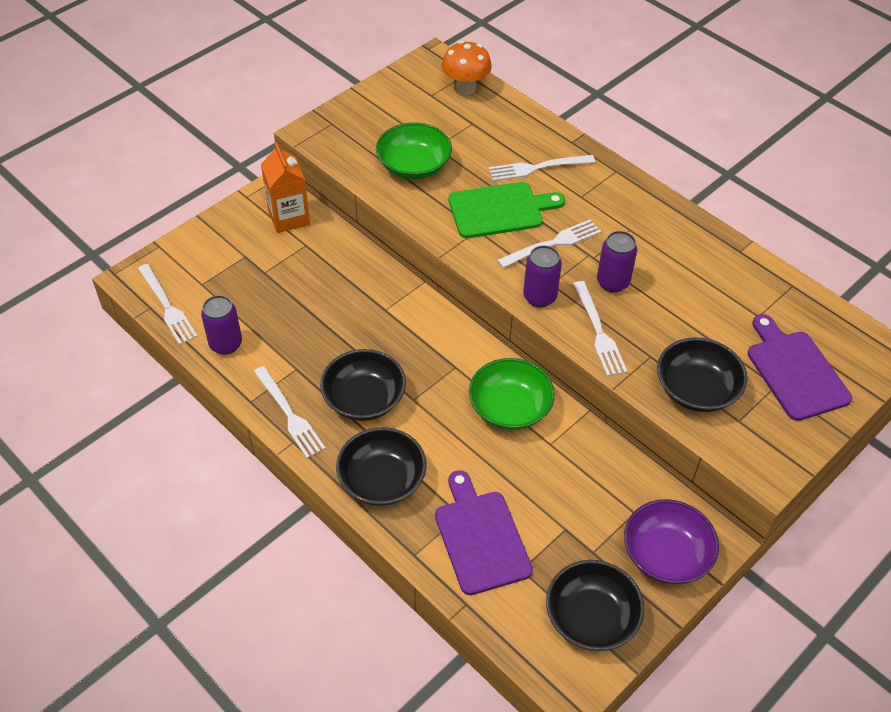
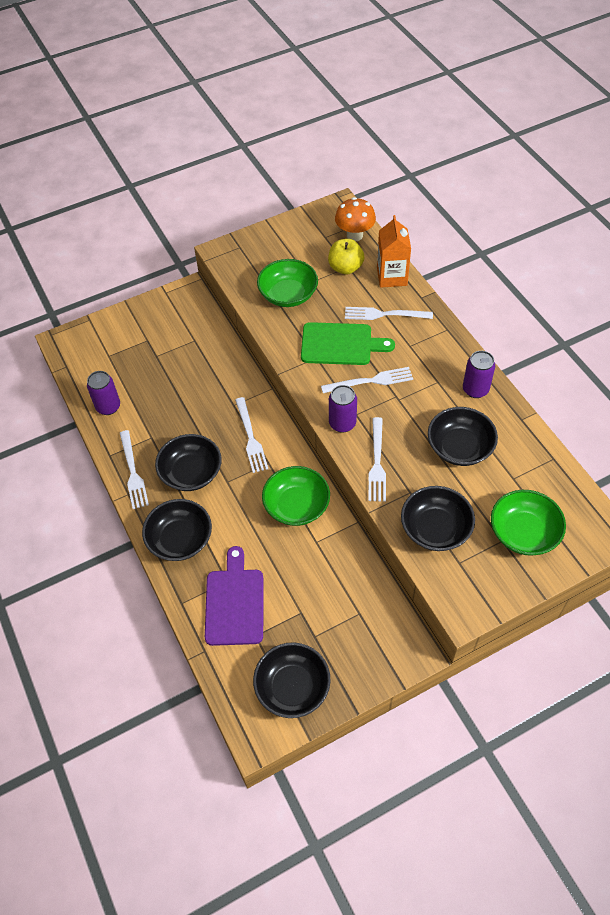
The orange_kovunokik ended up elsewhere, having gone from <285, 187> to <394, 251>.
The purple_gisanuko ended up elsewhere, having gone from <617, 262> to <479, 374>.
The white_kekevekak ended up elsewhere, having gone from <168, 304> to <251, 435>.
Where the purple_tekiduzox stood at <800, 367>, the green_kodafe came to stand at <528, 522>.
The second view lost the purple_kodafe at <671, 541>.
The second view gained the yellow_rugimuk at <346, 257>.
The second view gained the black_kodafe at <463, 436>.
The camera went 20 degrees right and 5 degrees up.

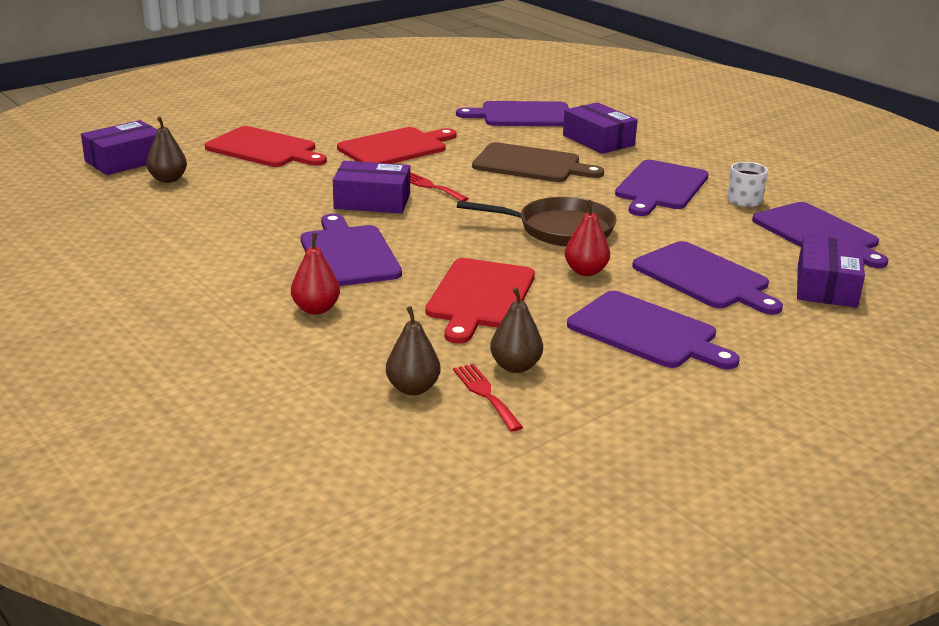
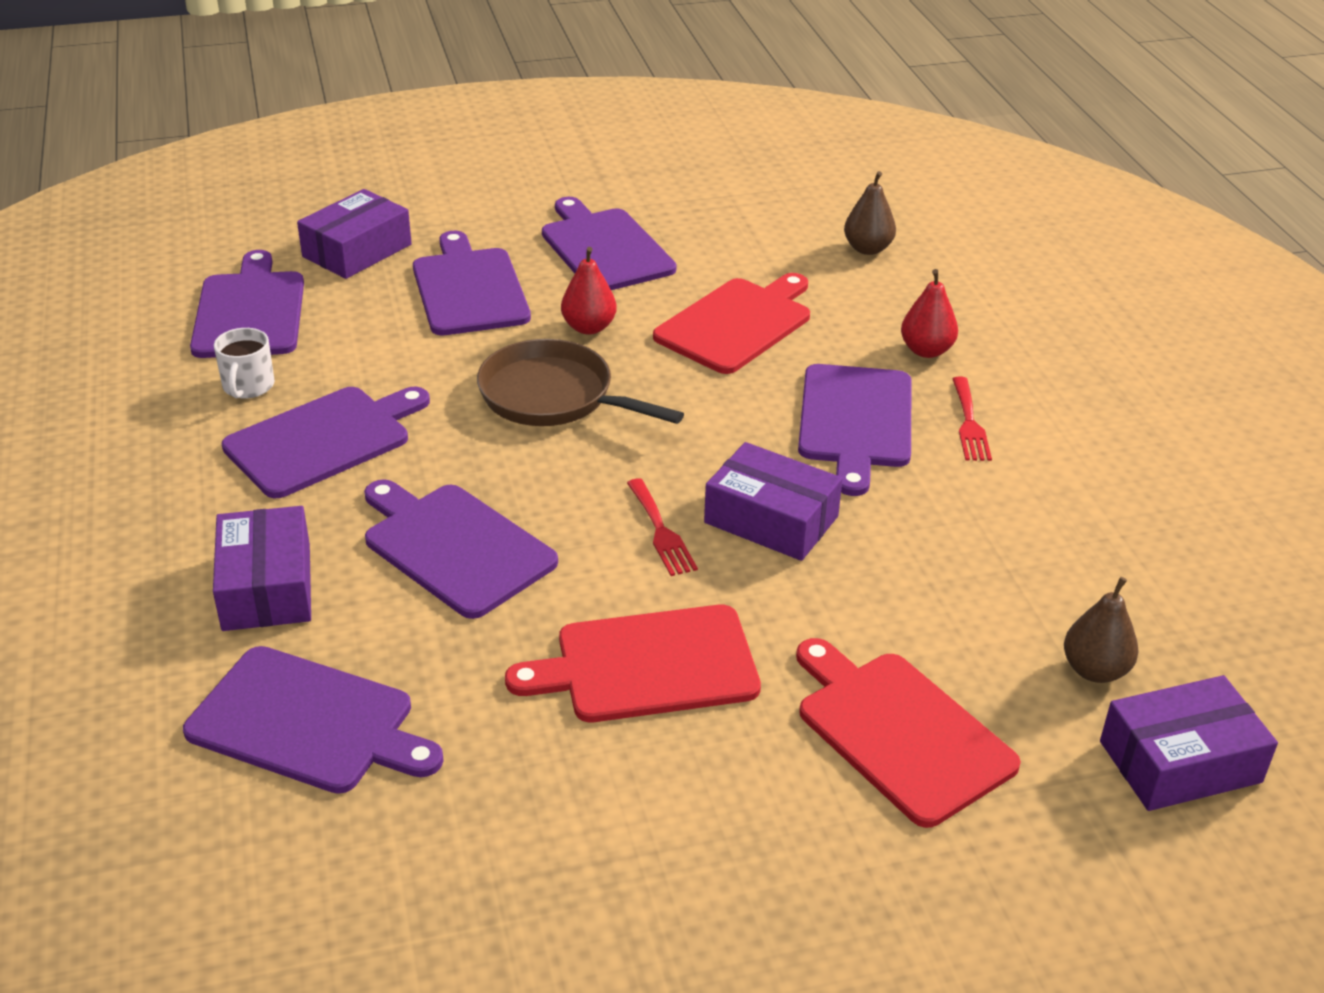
What was the brown_tekiduzox at <538, 162> turned into the purple_tekiduzox at <461, 549>.
The second view lost the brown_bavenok at <516, 330>.
The red_kekevekak ended up elsewhere, having gone from <488, 398> to <972, 419>.
The camera went 155 degrees left and 10 degrees up.

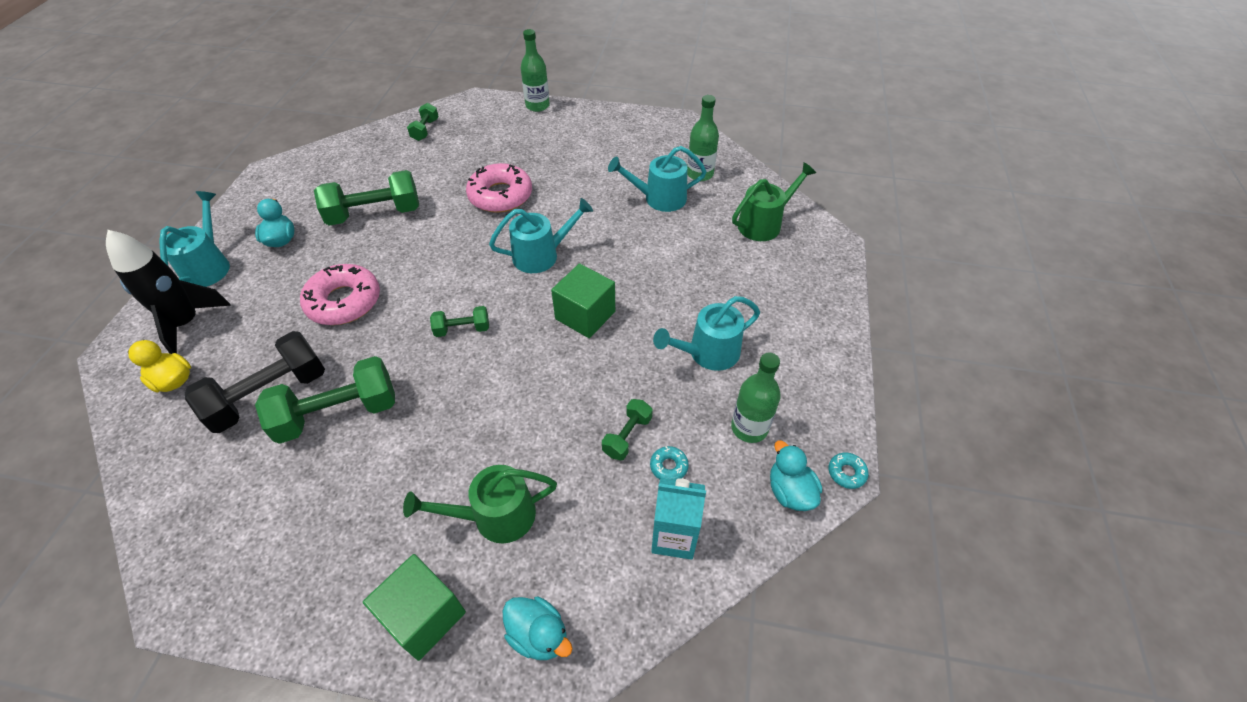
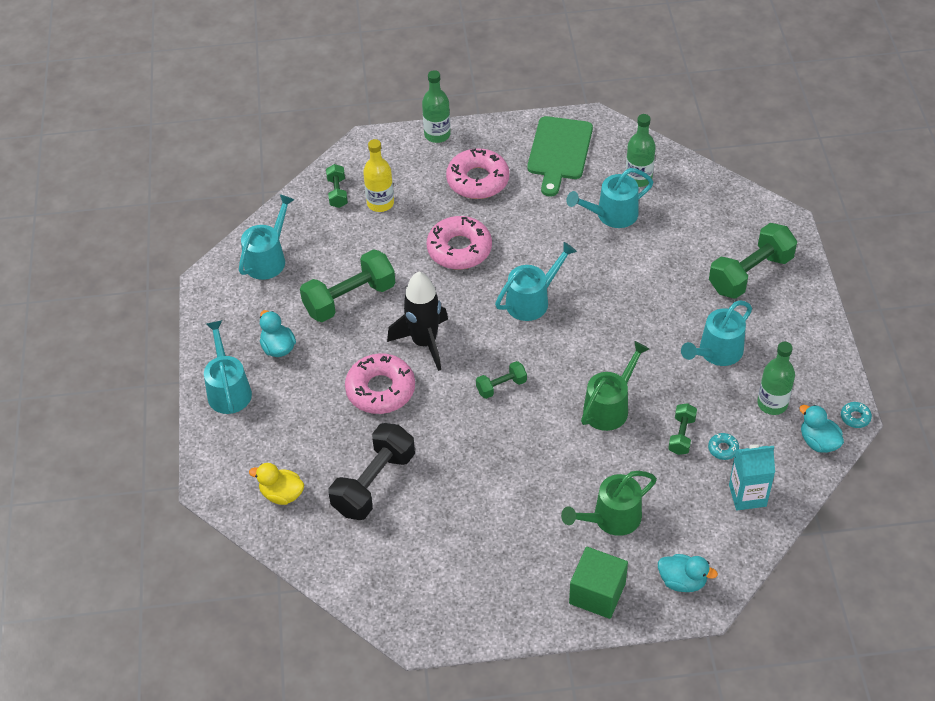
The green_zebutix ended up elsewhere, having gone from <774, 201> to <615, 386>.
The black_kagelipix ended up elsewhere, having gone from <168, 292> to <417, 321>.
The second view lost the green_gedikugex at <583, 300>.
The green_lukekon ended up elsewhere, having gone from <325, 400> to <753, 261>.
The second view gained the green_tekiduzox at <560, 156>.
The second view gained the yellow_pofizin at <378, 175>.
The second view gained the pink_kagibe at <477, 173>.
The second view gained the turquoise_zebutix at <267, 237>.
The camera went 15 degrees left and 0 degrees up.

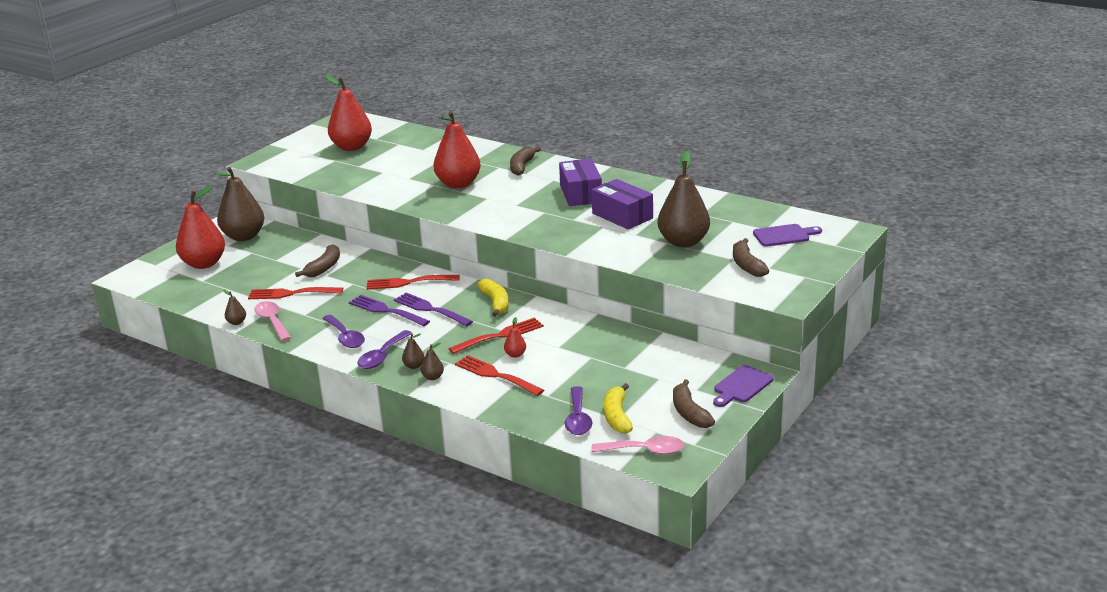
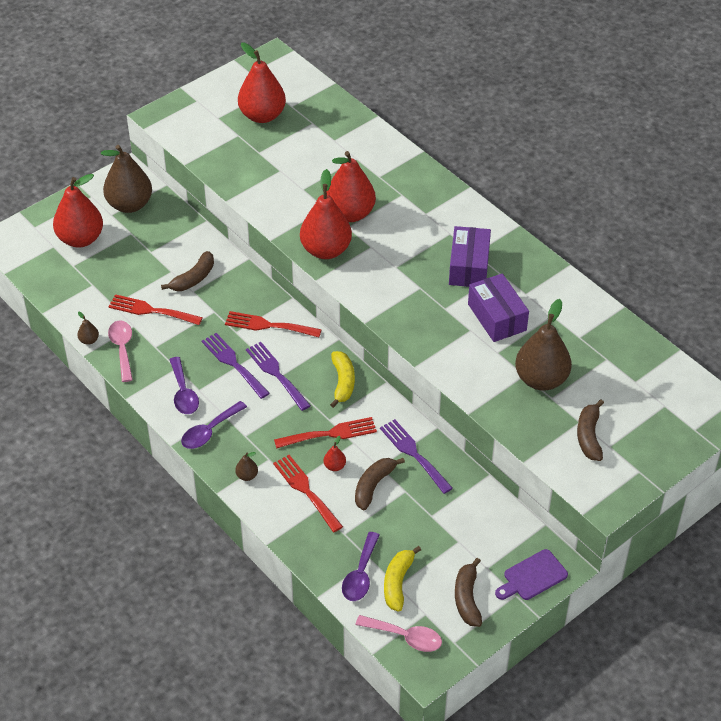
The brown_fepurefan ended up elsewhere, having gone from <525, 161> to <380, 484>.
The second view lost the purple_tekiduzox at <787, 235>.
The second view lost the brown_bavenok at <413, 351>.
The second view gained the red_bavenok at <326, 214>.
The second view gained the purple_kekevekak at <416, 456>.
The camera went 15 degrees right and 20 degrees up.

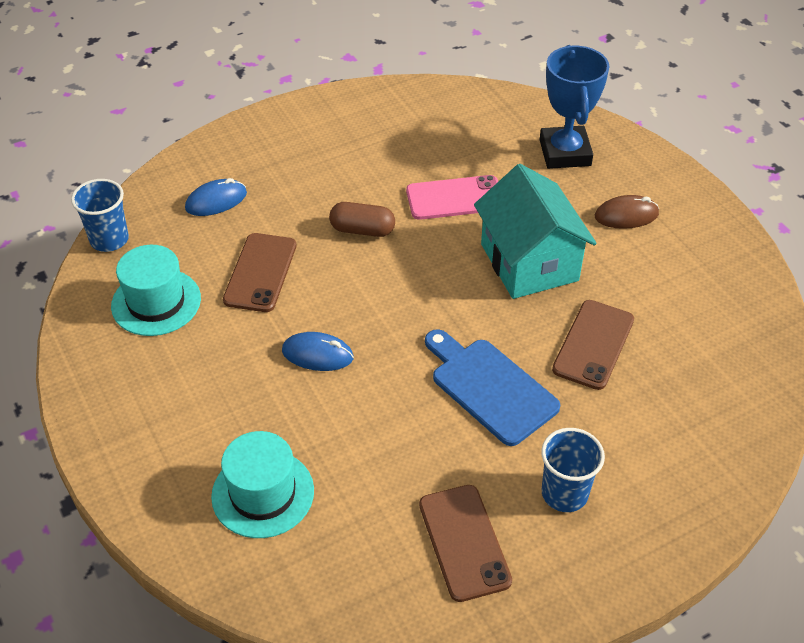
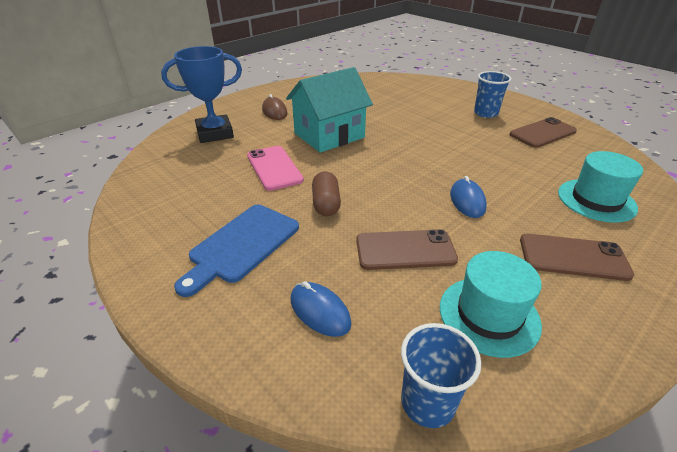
The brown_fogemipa ended up elsewhere, having gone from <593, 345> to <577, 257>.
The blue_tekiduzox ended up elsewhere, having gone from <492, 387> to <236, 251>.
The camera went 105 degrees left and 10 degrees down.

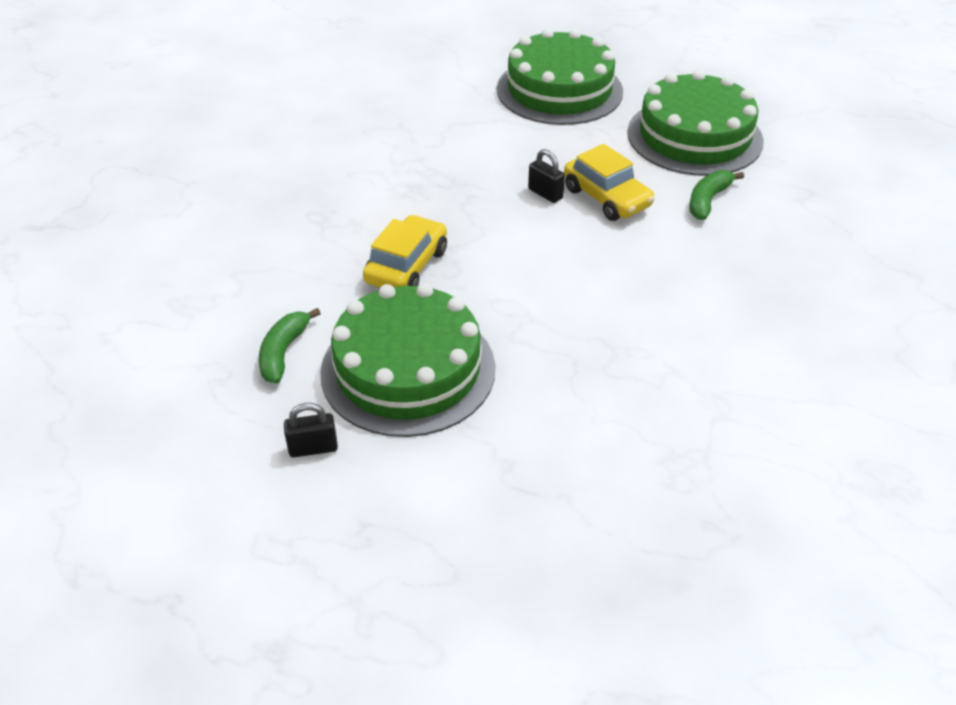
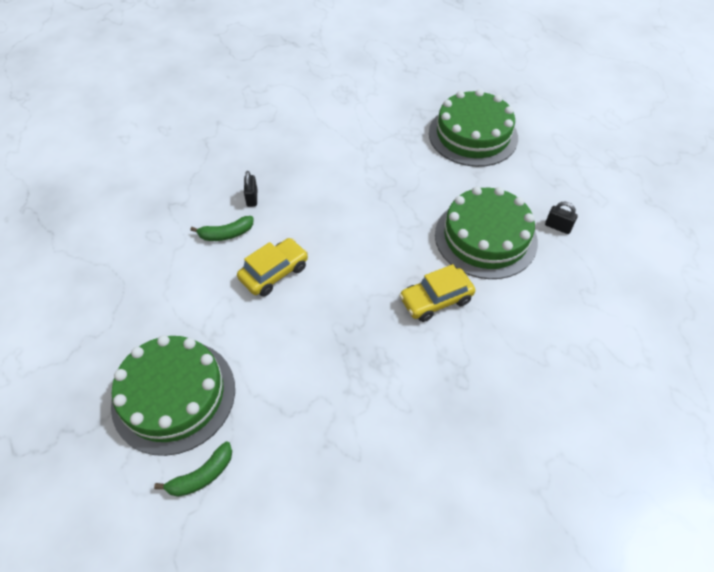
The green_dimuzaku ended up elsewhere, having gone from <695, 123> to <473, 128>.
The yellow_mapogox at <609, 182> ended up facing another way, 45 degrees clockwise from before.
The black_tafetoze ended up elsewhere, having gone from <546, 176> to <250, 189>.
The green_fepurefan ended up elsewhere, having gone from <290, 345> to <193, 469>.
The camera went 140 degrees left and 10 degrees up.

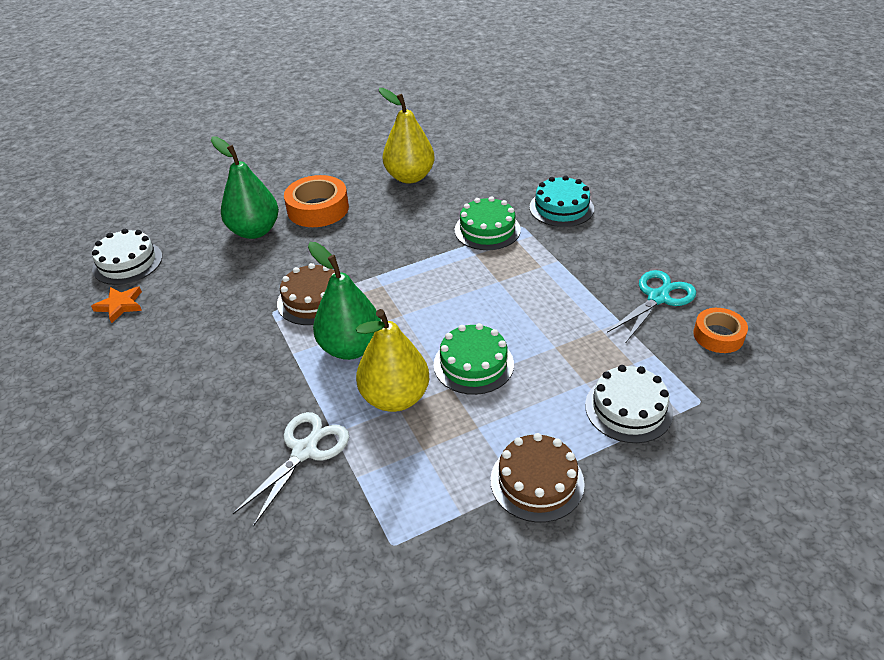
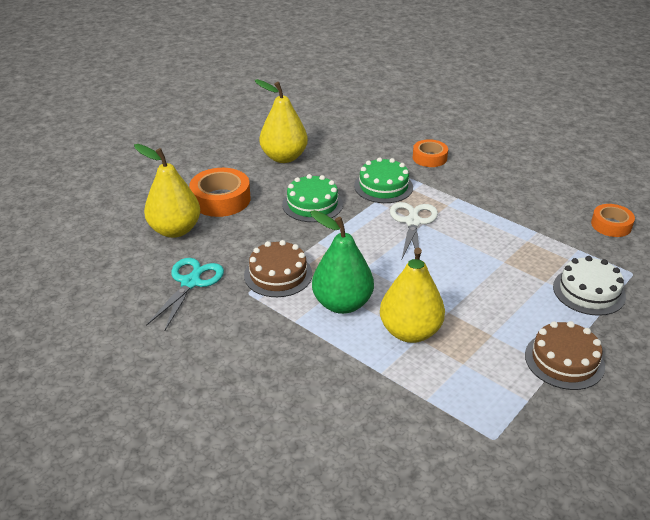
What was the green_bavenok at <245, 187> turned into the yellow_bavenok at <167, 191>.
Where the turquoise_dimuzaku stood at <561, 201>, the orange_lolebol came to stand at <430, 153>.
The second view lost the white_dimuzaku at <127, 257>.
The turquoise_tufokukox ended up elsewhere, having gone from <651, 306> to <185, 294>.
The second view lost the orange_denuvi at <116, 305>.
The green_dimuzaku ended up elsewhere, having gone from <474, 359> to <312, 198>.
The white_tufokukox ended up elsewhere, having gone from <291, 469> to <414, 230>.
The camera went 25 degrees left and 5 degrees down.

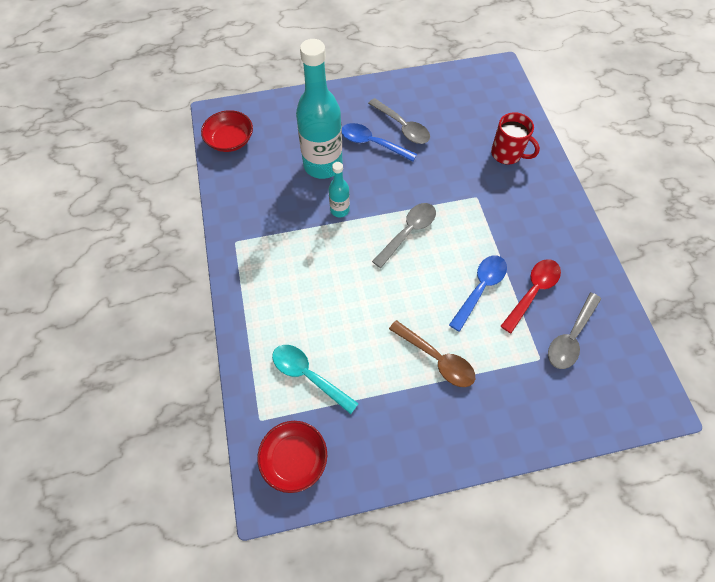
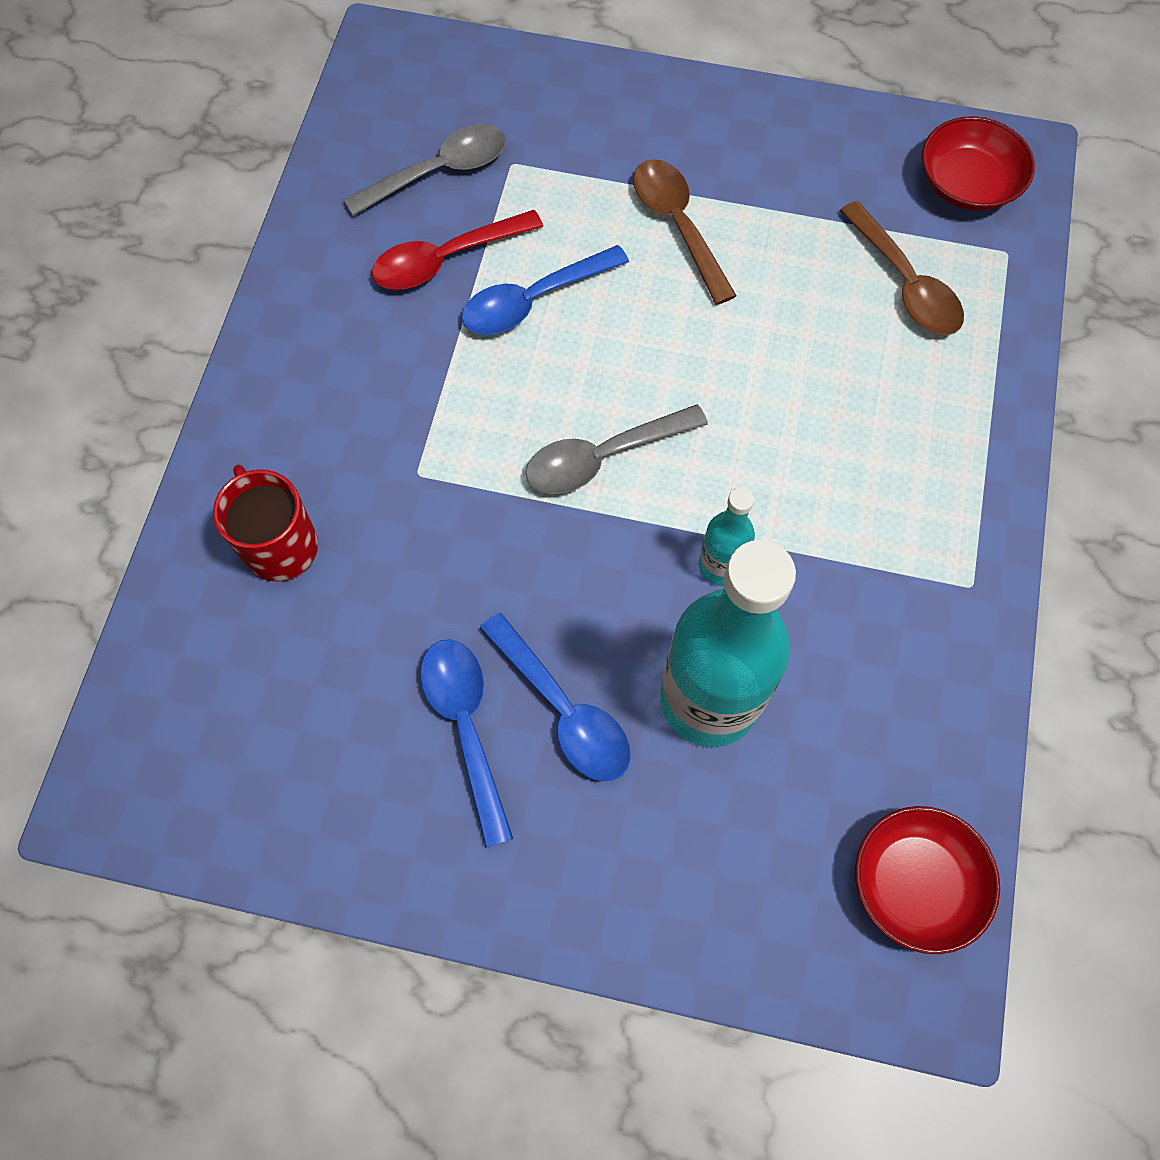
What was the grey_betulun at <399, 121> turned into the blue_betulun at <466, 743>.
What was the turquoise_betulun at <315, 379> turned into the brown_betulun at <902, 268>.
The camera went 155 degrees left and 5 degrees up.

